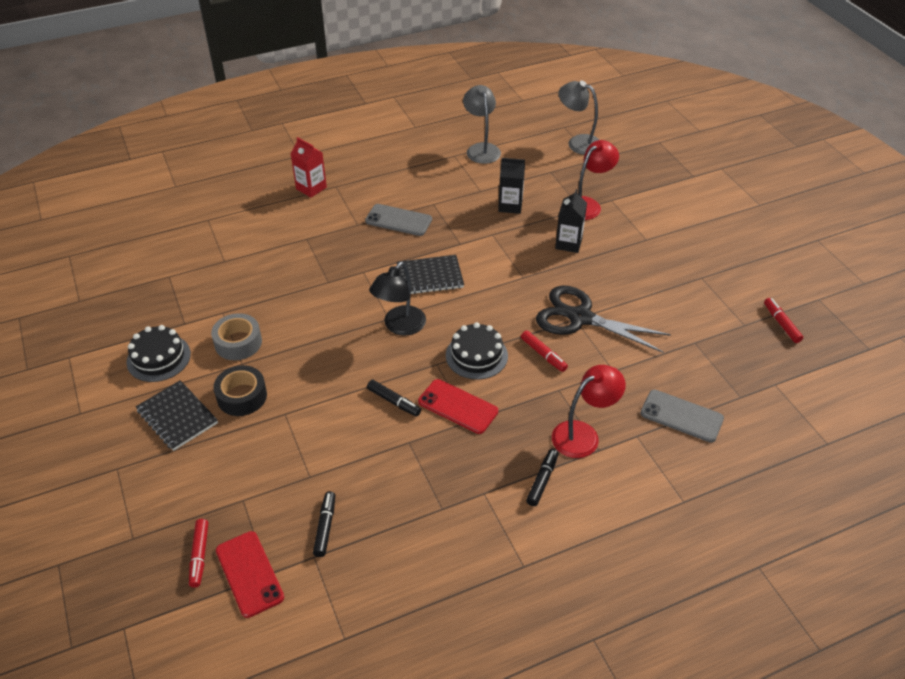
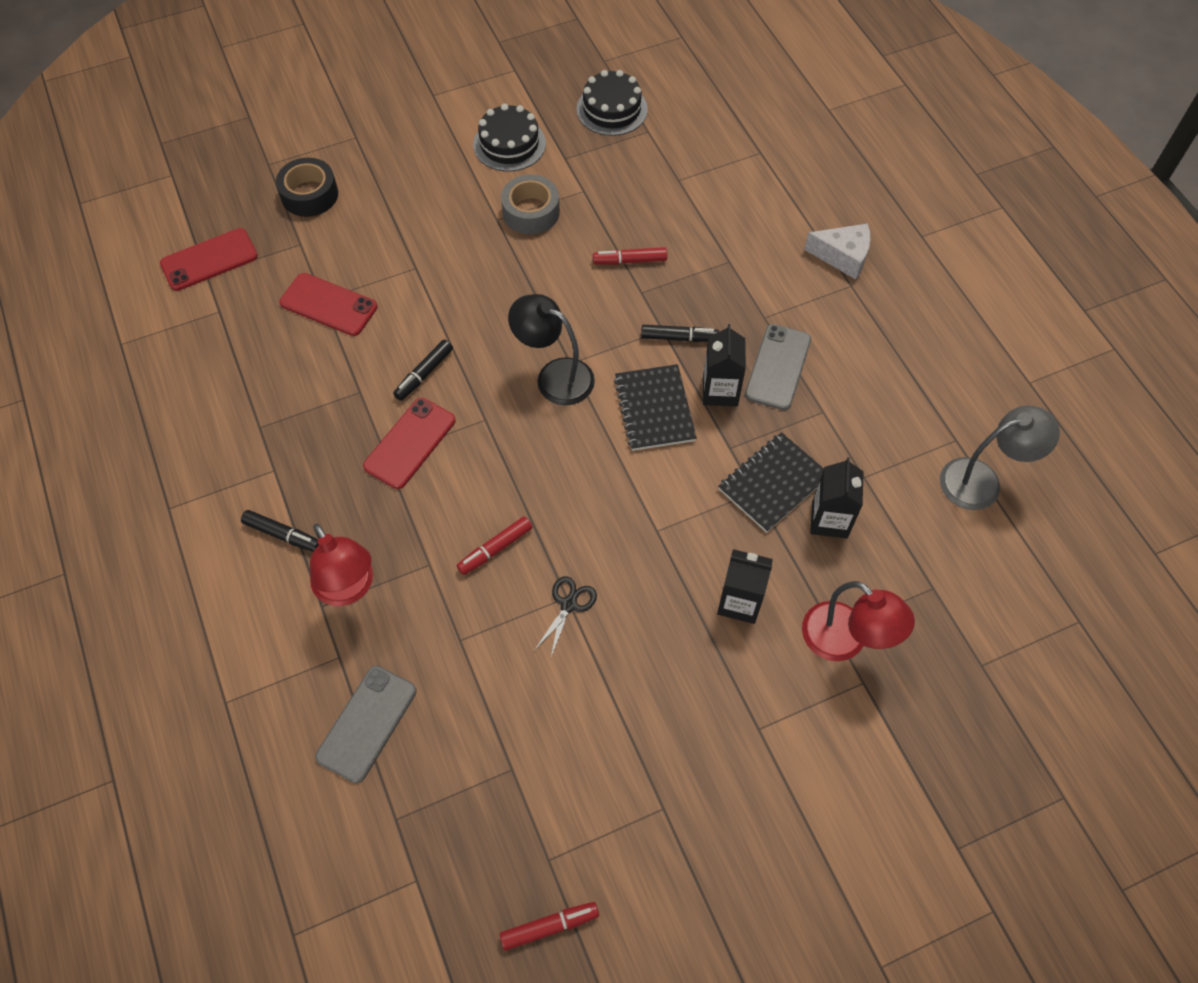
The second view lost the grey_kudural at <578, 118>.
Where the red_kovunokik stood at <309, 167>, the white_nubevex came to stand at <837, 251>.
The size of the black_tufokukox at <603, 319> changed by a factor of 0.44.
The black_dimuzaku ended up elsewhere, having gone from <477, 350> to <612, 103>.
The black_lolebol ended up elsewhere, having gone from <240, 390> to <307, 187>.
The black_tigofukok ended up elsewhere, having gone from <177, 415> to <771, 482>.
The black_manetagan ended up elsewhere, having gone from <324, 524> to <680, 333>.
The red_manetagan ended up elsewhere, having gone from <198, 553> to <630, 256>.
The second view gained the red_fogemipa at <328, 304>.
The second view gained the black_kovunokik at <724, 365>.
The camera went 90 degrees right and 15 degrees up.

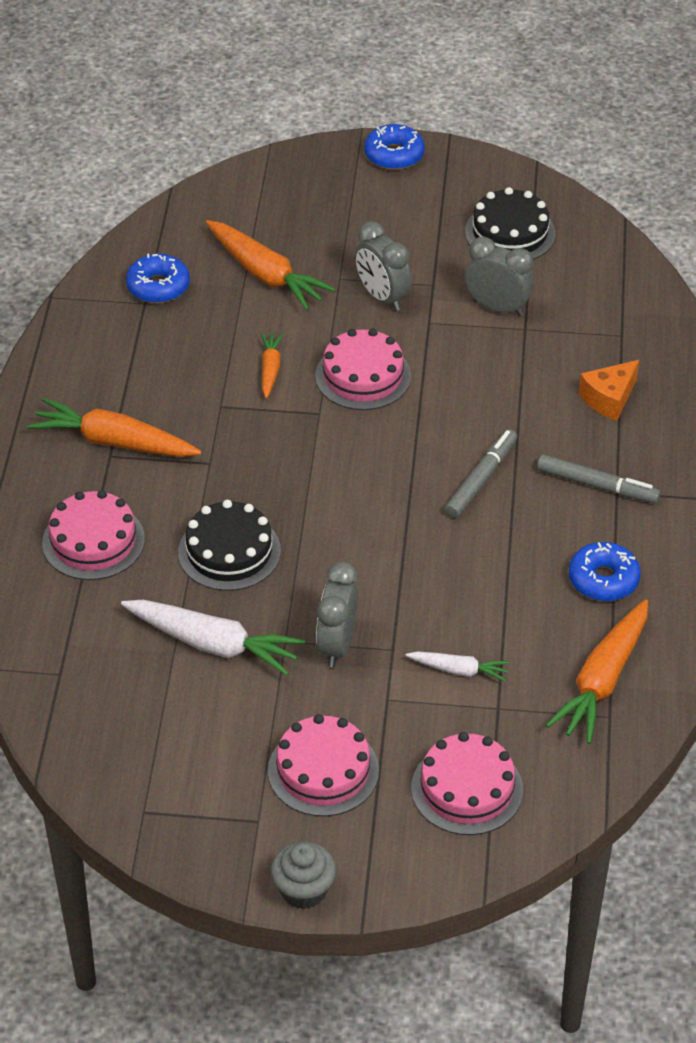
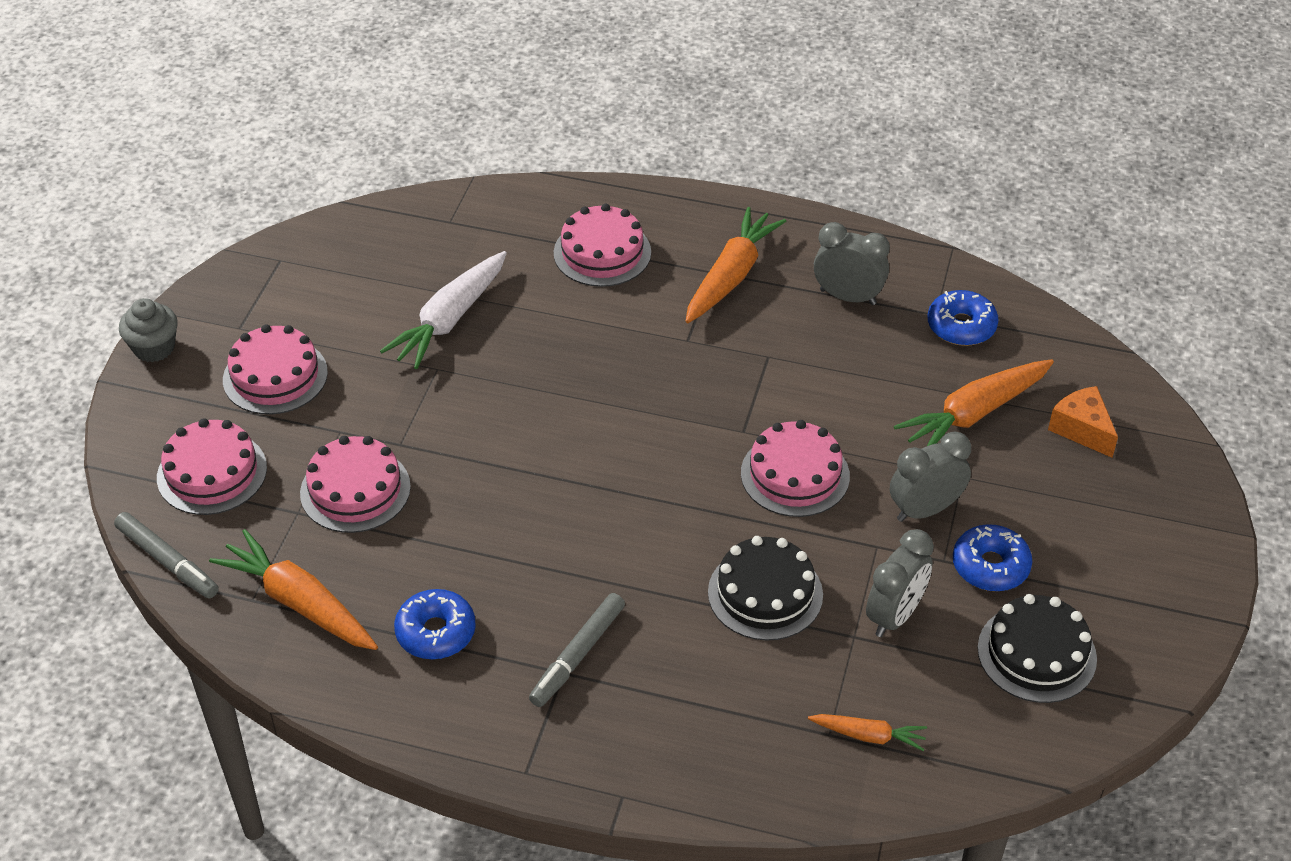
The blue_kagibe ended up elsewhere, having gone from <394, 147> to <992, 557>.
The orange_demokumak ended up elsewhere, having gone from <272, 366> to <867, 732>.
The orange_nubevex ended up elsewhere, having gone from <609, 390> to <1083, 422>.
The grey_manetagan ended up elsewhere, having gone from <481, 473> to <166, 555>.
The black_dimuzaku ended up elsewhere, having gone from <229, 545> to <765, 588>.
The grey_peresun ended up elsewhere, having gone from <337, 614> to <852, 263>.
Where the white_demokumak stood at <458, 666>, the pink_dimuzaku came to stand at <355, 484>.
The camera went 100 degrees right and 0 degrees up.

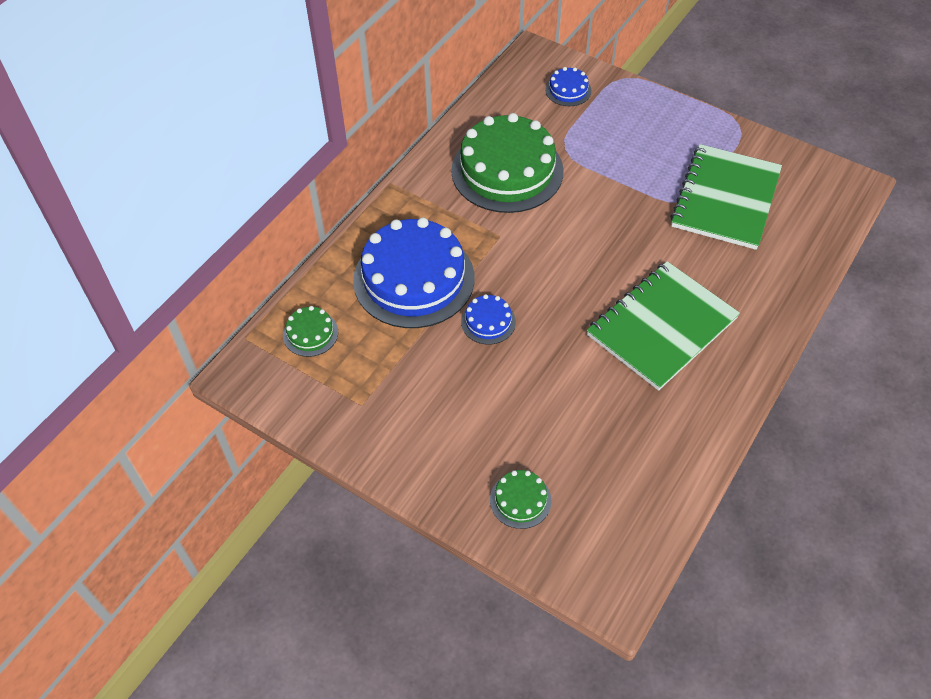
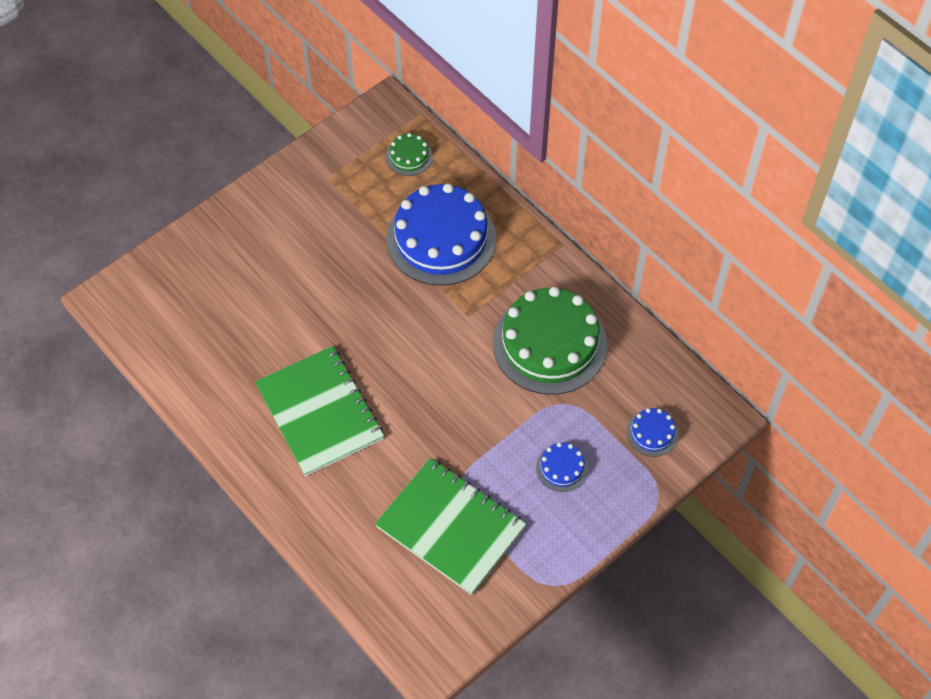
The blue_dimuzaku ended up elsewhere, having gone from <488, 319> to <562, 467>.
The second view lost the green_dimuzaku at <521, 499>.
The camera went 105 degrees right and 5 degrees up.

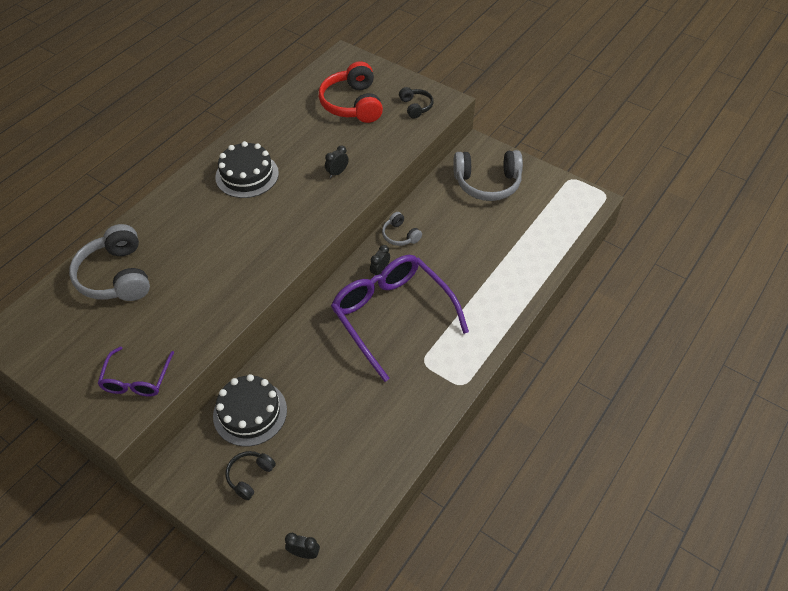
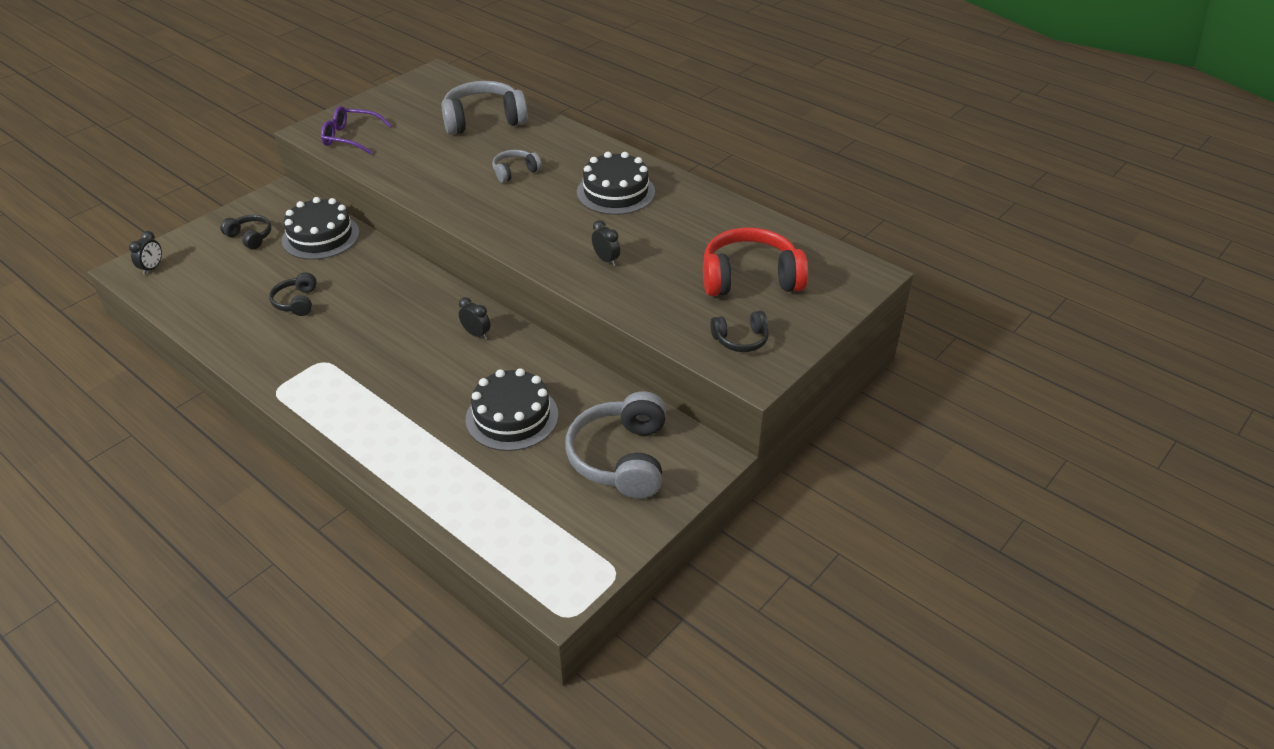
The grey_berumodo ended up elsewhere, having gone from <402, 229> to <517, 166>.
The second view lost the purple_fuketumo at <400, 318>.
The second view gained the black_berumodo at <293, 294>.
The second view gained the black_dimuzaku at <512, 409>.
The camera went 95 degrees right and 10 degrees down.

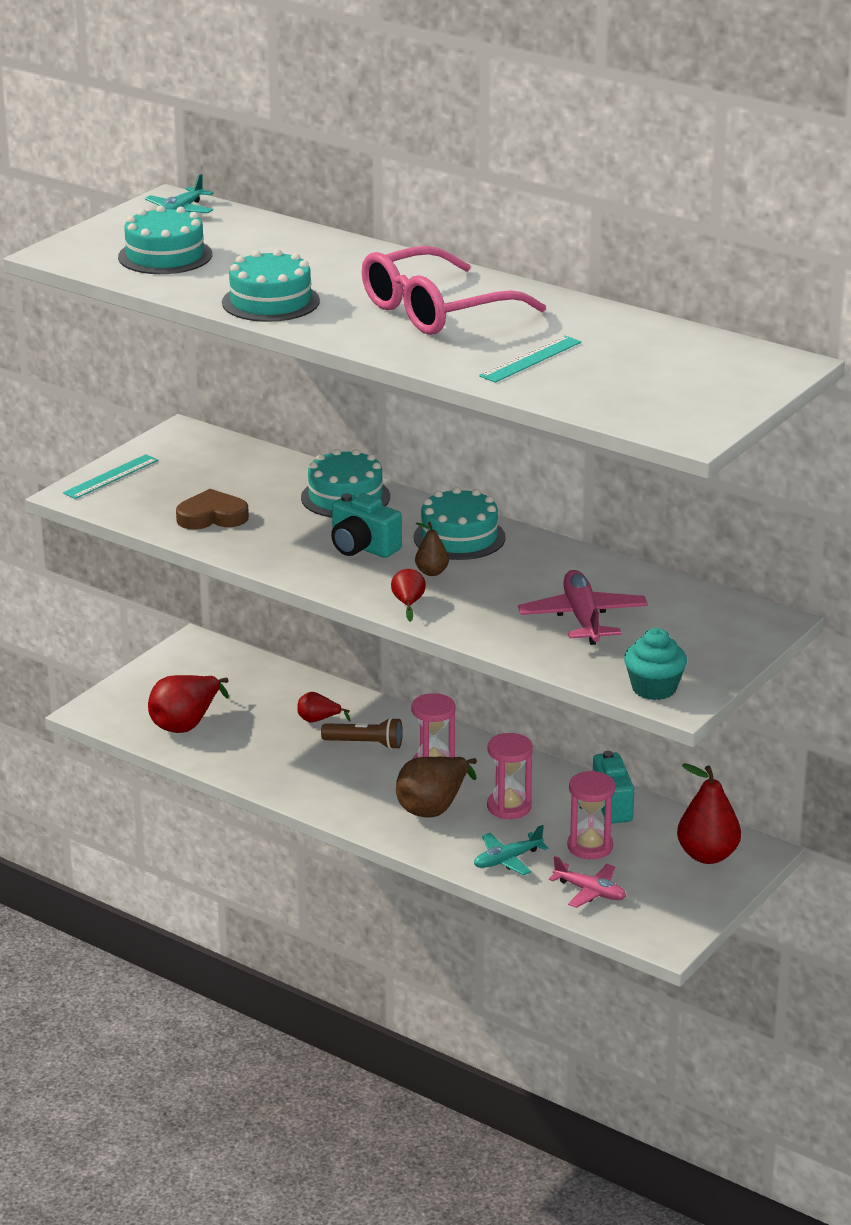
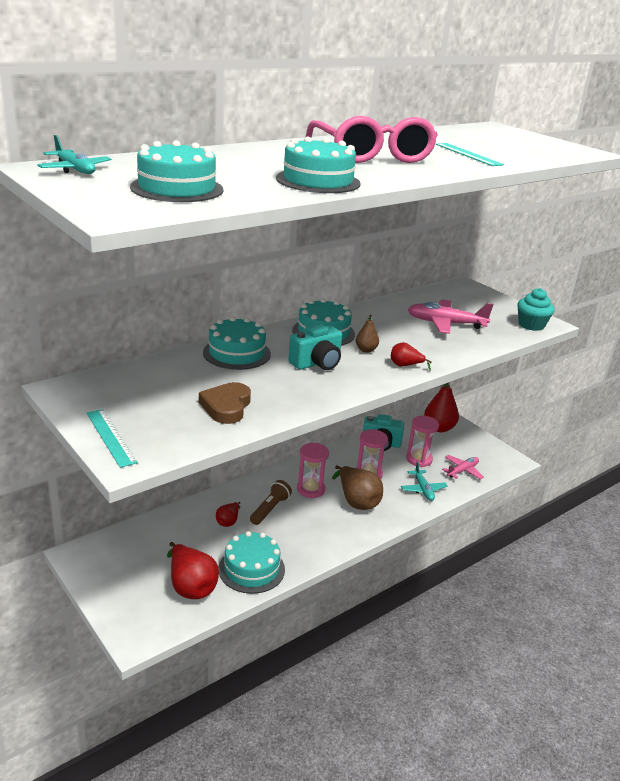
The second view gained the turquoise_dimuzaku at <252, 562>.
The camera went 75 degrees left and 0 degrees up.

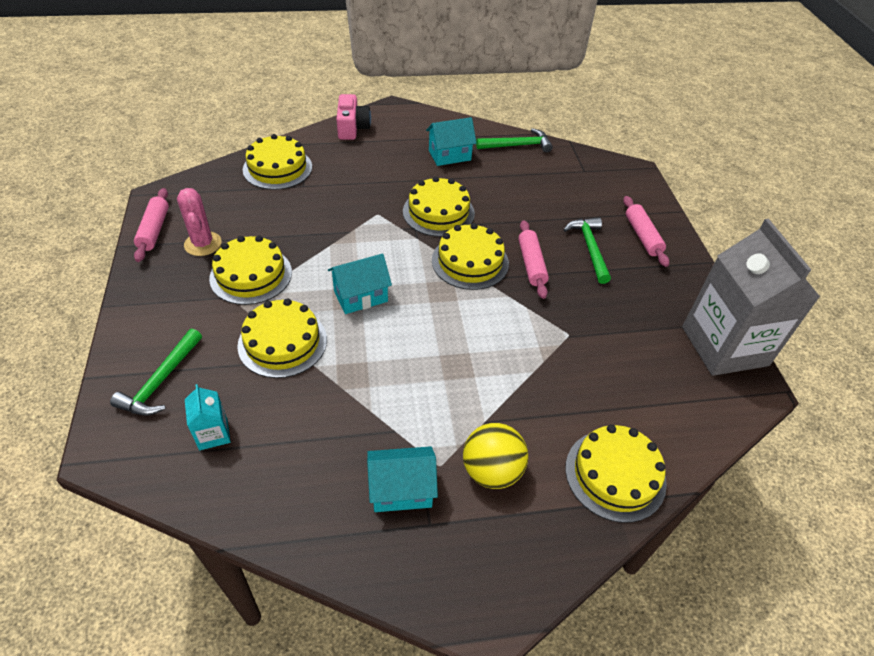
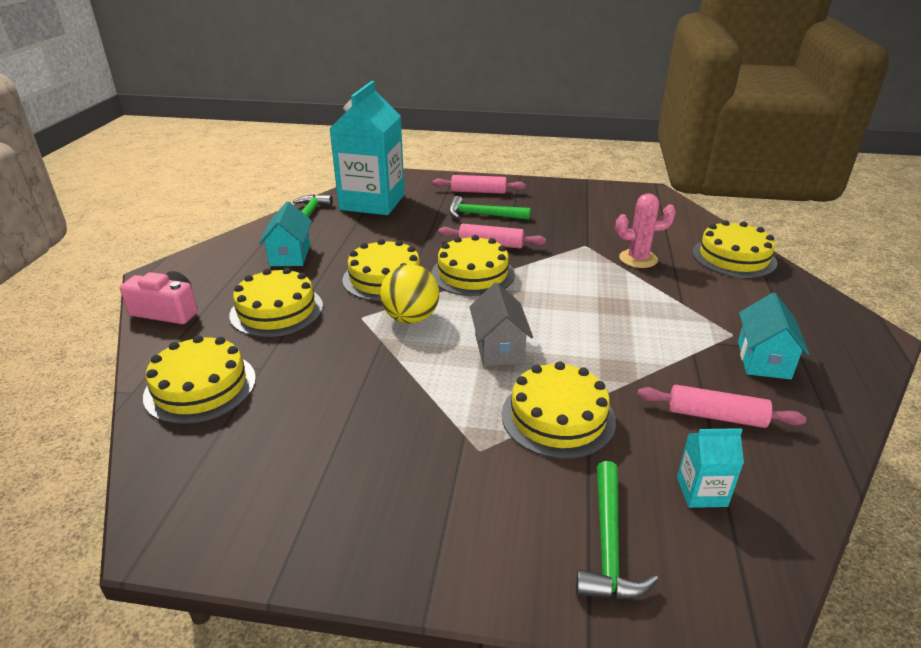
The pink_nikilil ended up elsewhere, having gone from <151, 225> to <721, 406>.
The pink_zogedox ended up elsewhere, having gone from <199, 222> to <645, 230>.
The second view lost the grey_kovunokik at <751, 297>.
The yellow_dimuzaku ended up elsewhere, having gone from <250, 270> to <276, 302>.
What was the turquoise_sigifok at <360, 284> turned into the grey_sigifok at <501, 324>.
The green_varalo at <156, 372> ended up facing another way, 60 degrees clockwise from before.
The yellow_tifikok ended up elsewhere, having gone from <495, 456> to <409, 294>.
The second view gained the turquoise_kovunokik at <367, 148>.
The camera went 70 degrees left and 15 degrees down.

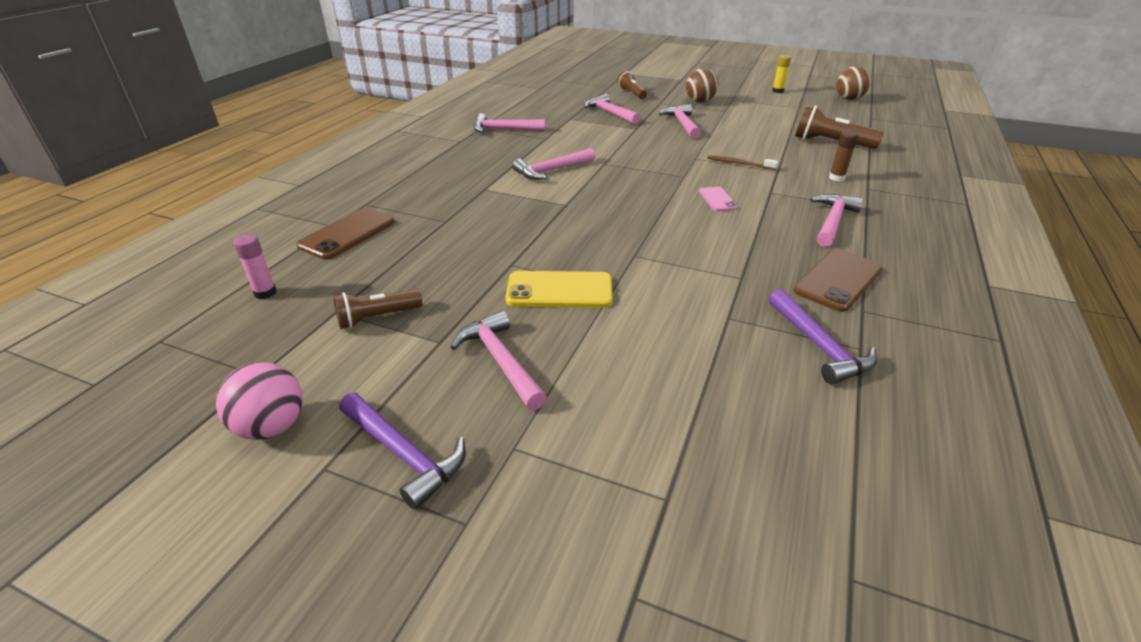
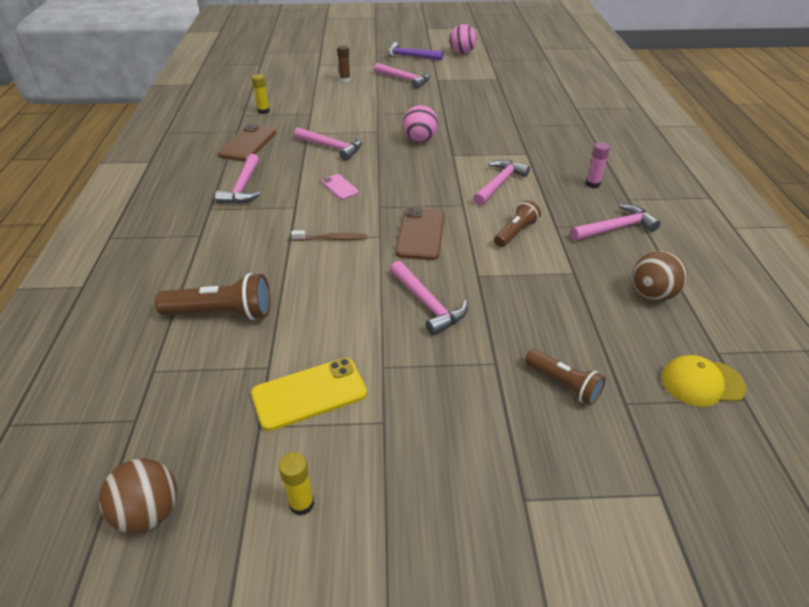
The brown_tifikok ended up elsewhere, having gone from <702, 85> to <659, 276>.
The pink_varalo ended up elsewhere, having gone from <612, 109> to <328, 144>.
The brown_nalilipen ended up elsewhere, having gone from <843, 156> to <344, 64>.
The brown_fogemipa ended up elsewhere, having gone from <345, 234> to <420, 233>.
The pink_nalilipen ended up elsewhere, having gone from <255, 266> to <598, 165>.
The yellow_fogemipa ended up elsewhere, having gone from <559, 289> to <309, 394>.
The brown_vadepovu ended up elsewhere, having gone from <377, 309> to <517, 223>.
Where the purple_varalo stood at <823, 336>, the yellow_nalilipen came to stand at <261, 94>.
The second view gained the pink_tifikok at <420, 123>.
The second view gained the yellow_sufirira at <704, 381>.
The camera went 155 degrees right and 5 degrees up.

